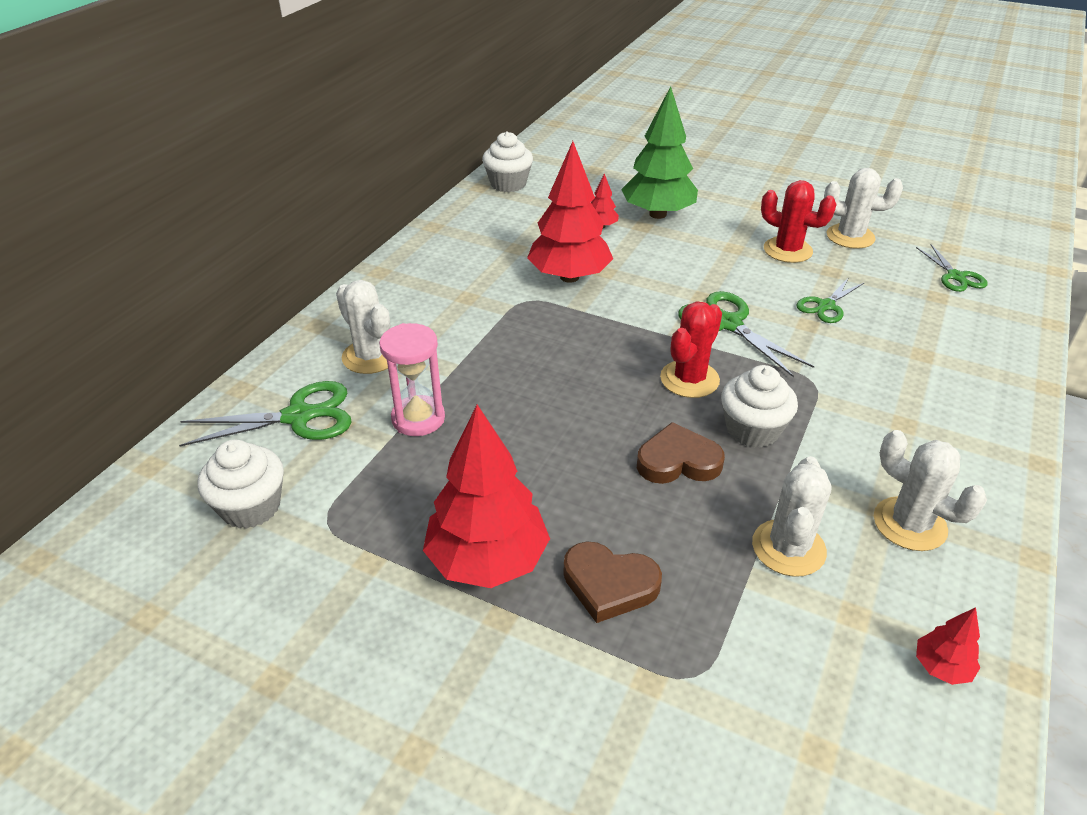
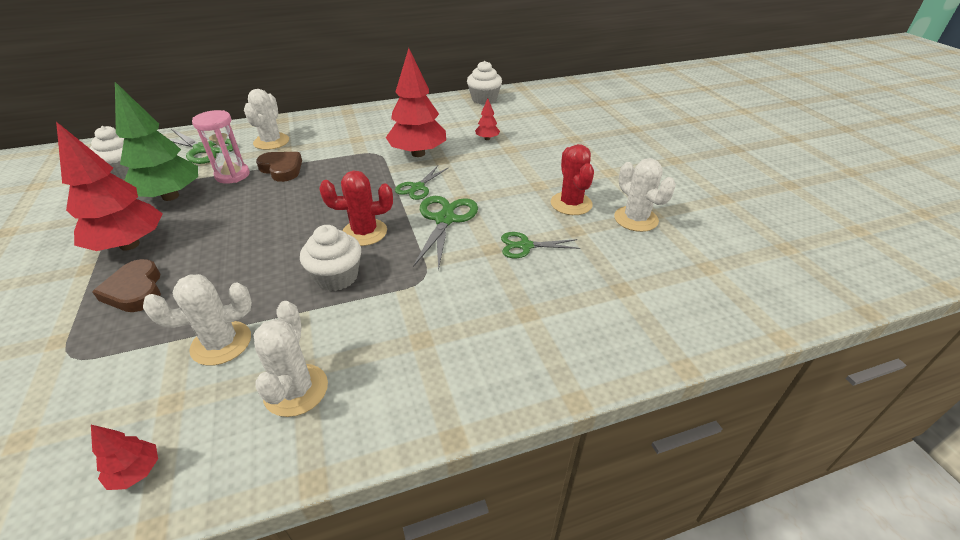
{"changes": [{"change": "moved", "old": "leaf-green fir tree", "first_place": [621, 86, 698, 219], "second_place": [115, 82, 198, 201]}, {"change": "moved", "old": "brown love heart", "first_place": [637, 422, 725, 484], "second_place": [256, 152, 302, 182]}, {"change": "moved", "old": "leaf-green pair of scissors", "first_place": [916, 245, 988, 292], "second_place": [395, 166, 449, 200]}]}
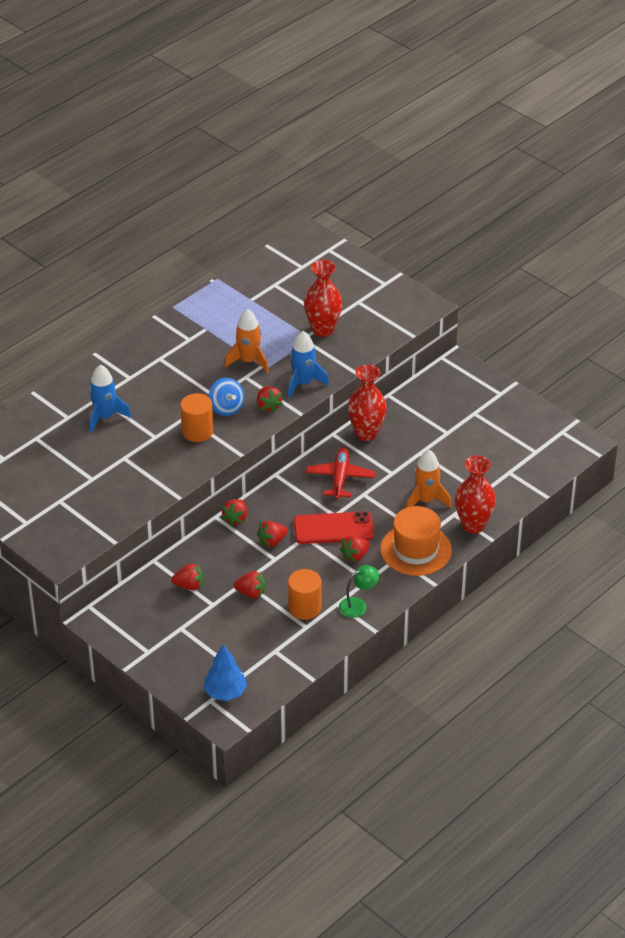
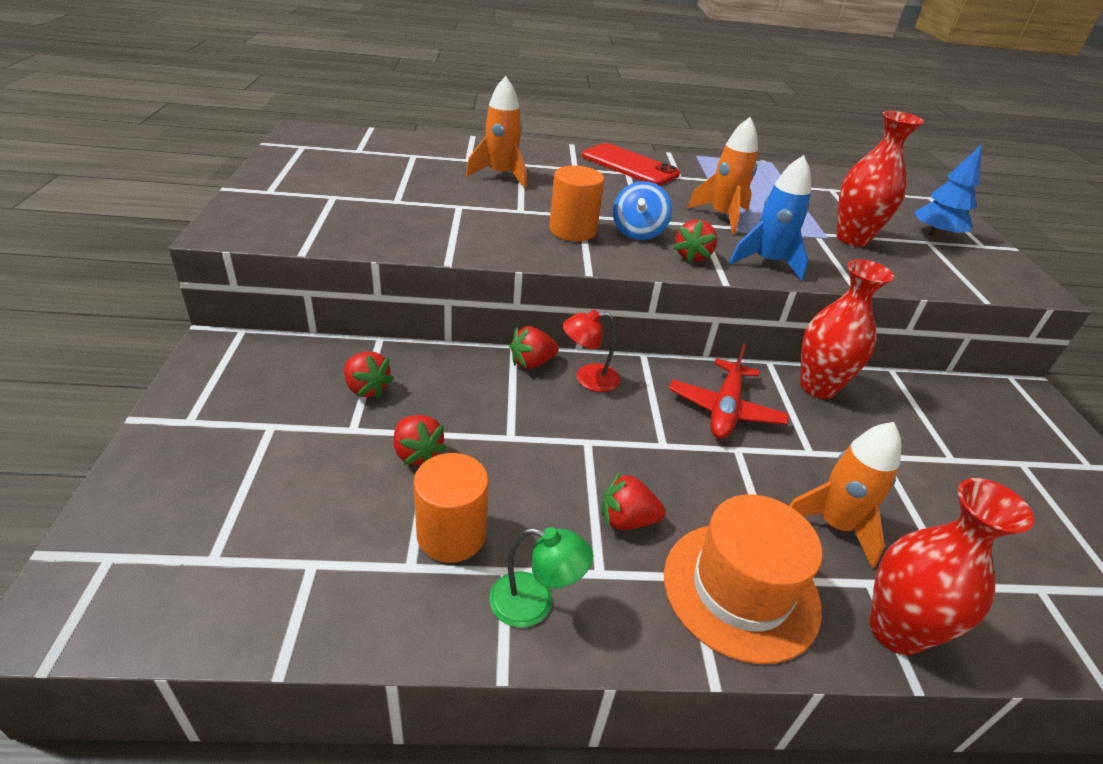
{"changes": [{"change": "removed", "old": "scarlet berry", "first_place": [257, 521, 288, 548]}, {"change": "added", "new": "scarlet reading lamp", "second_place": [562, 309, 620, 392]}, {"change": "moved", "old": "cobalt fir tree", "first_place": [204, 644, 247, 701], "second_place": [914, 144, 982, 239]}, {"change": "moved", "old": "scarlet mobile phone", "first_place": [294, 512, 374, 544], "second_place": [582, 143, 680, 186]}, {"change": "recoloured", "old": "cobalt spaceship", "new": "orange-coloured spaceship", "first_place": [89, 364, 131, 433], "second_place": [466, 76, 527, 188]}, {"change": "turned", "old": "scarlet plane", "first_place": [306, 447, 375, 499], "second_place": [669, 343, 789, 439], "degrees": 150}]}
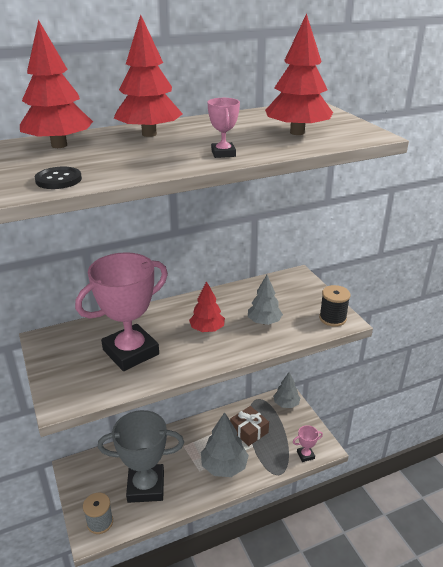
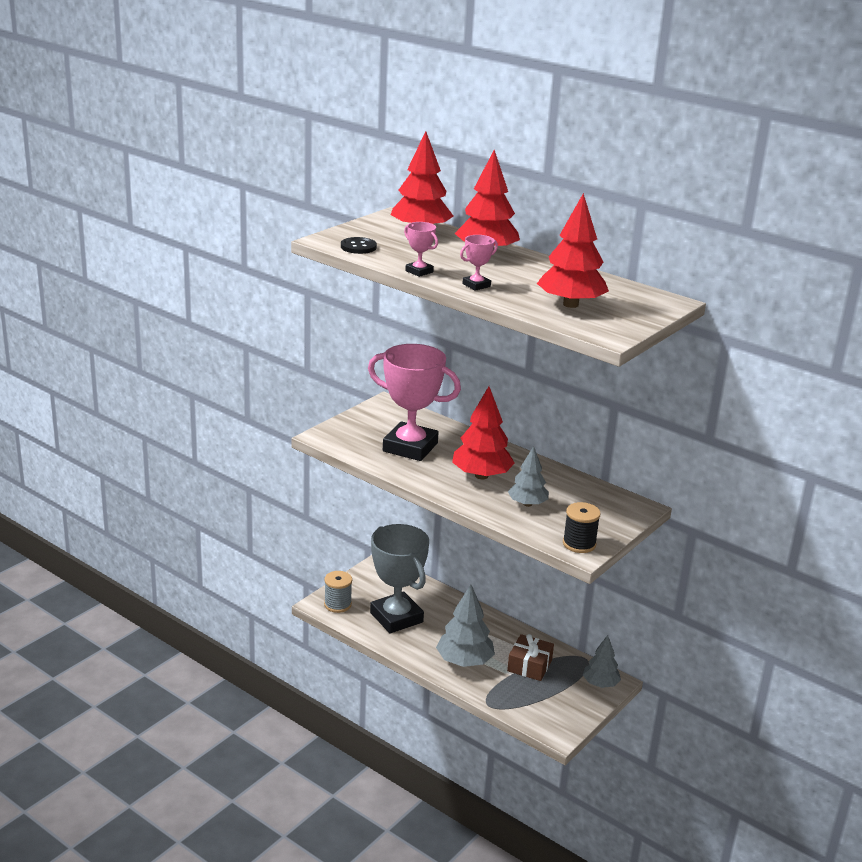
{"changes": [{"change": "moved", "old": "rose-pink trophy", "first_place": [293, 425, 323, 462], "second_place": [404, 222, 438, 277]}, {"change": "resized", "old": "scarlet fir tree", "first_place": [189, 281, 225, 332], "second_place": [452, 386, 515, 479], "factor": 1.56}]}
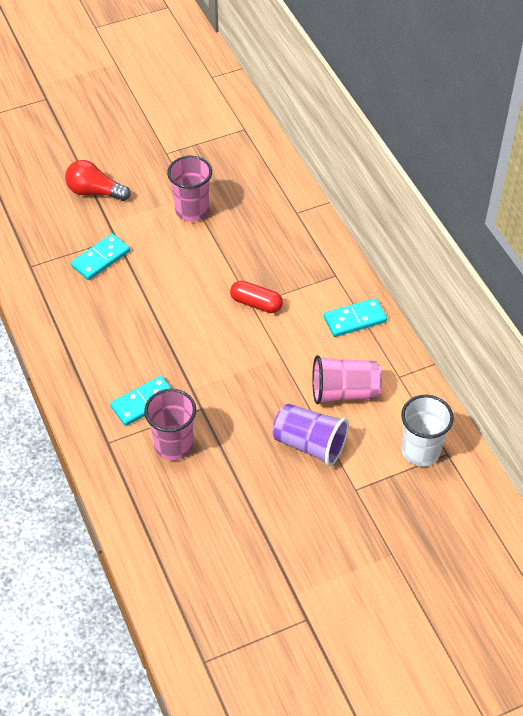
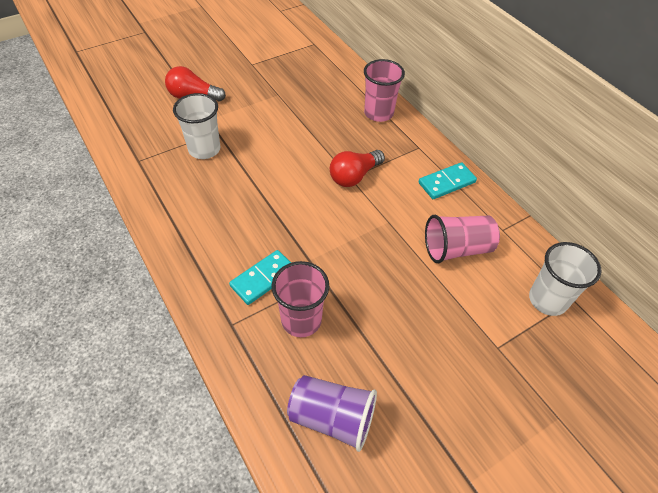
{"changes": [{"change": "moved", "old": "rose-pink beaker", "first_place": [167, 156, 212, 222], "second_place": [364, 59, 405, 122]}, {"change": "moved", "old": "violet beaker", "first_place": [272, 404, 349, 466], "second_place": [287, 375, 377, 452]}, {"change": "replaced", "old": "turquoise domino tile", "new": "white beaker", "first_place": [71, 233, 130, 280], "second_place": [173, 93, 220, 159]}, {"change": "replaced", "old": "scarlet pill shape", "new": "scarlet light bulb", "first_place": [230, 281, 283, 313], "second_place": [330, 150, 385, 187]}]}
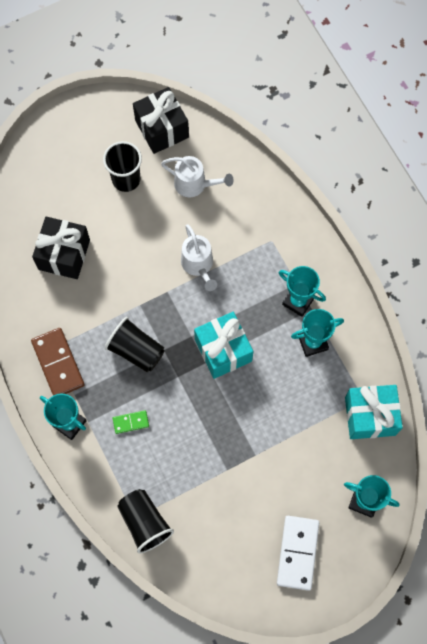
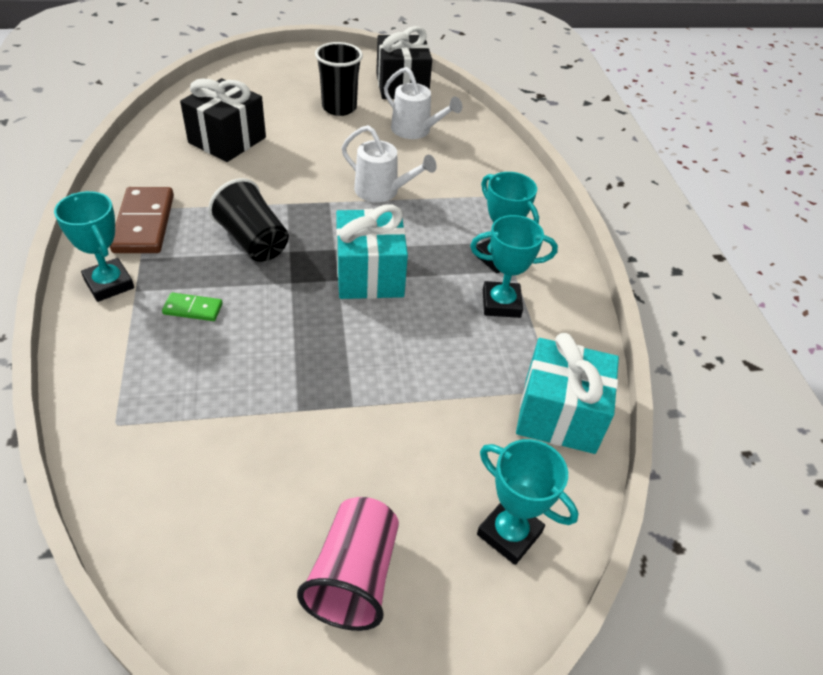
{"changes": [{"change": "removed", "old": "black beaker", "first_place": [117, 489, 174, 554]}, {"change": "replaced", "old": "white domino tile", "new": "rose-pink beaker", "first_place": [277, 516, 319, 591], "second_place": [297, 497, 399, 631]}, {"change": "turned", "old": "white watering can", "first_place": [181, 224, 217, 291], "second_place": [341, 125, 437, 202], "degrees": -60}]}
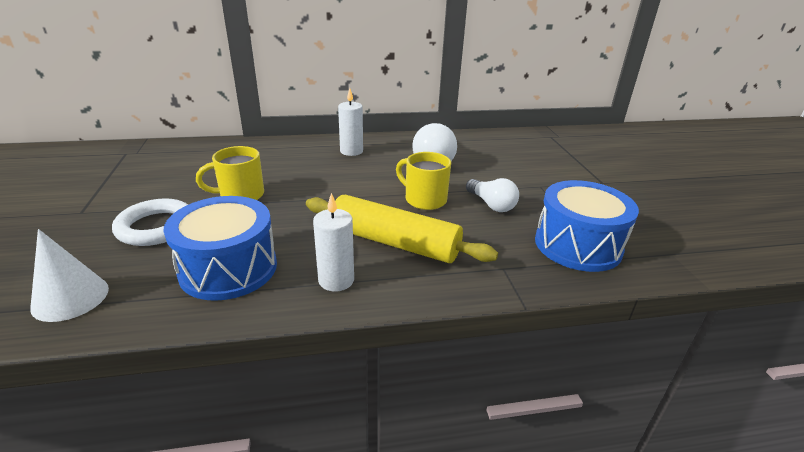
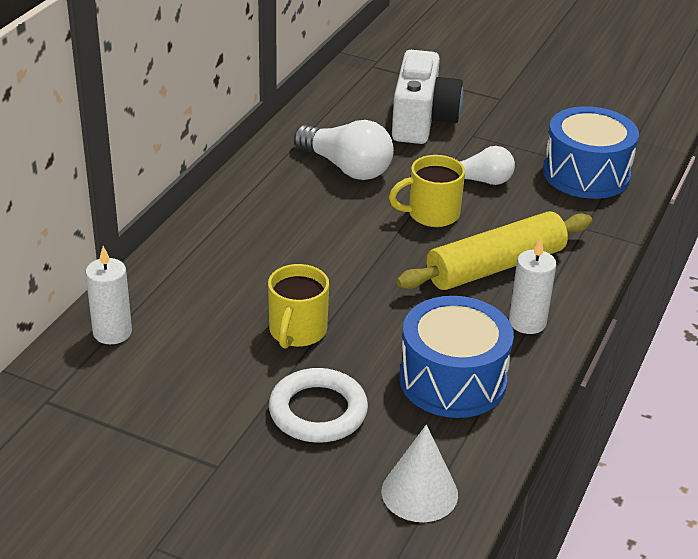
{"changes": [{"change": "added", "new": "white photo camera", "second_place": [392, 50, 463, 144]}, {"change": "moved", "old": "white candle", "first_place": [338, 88, 363, 156], "second_place": [85, 246, 132, 344]}]}
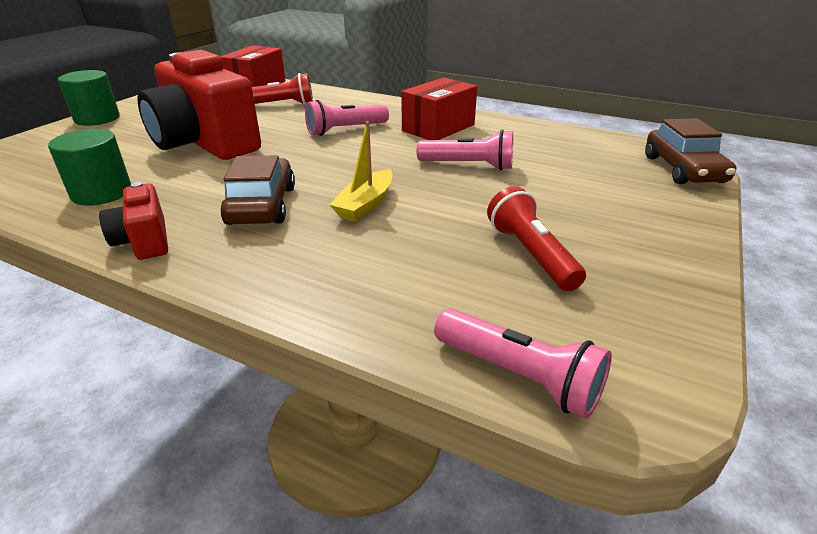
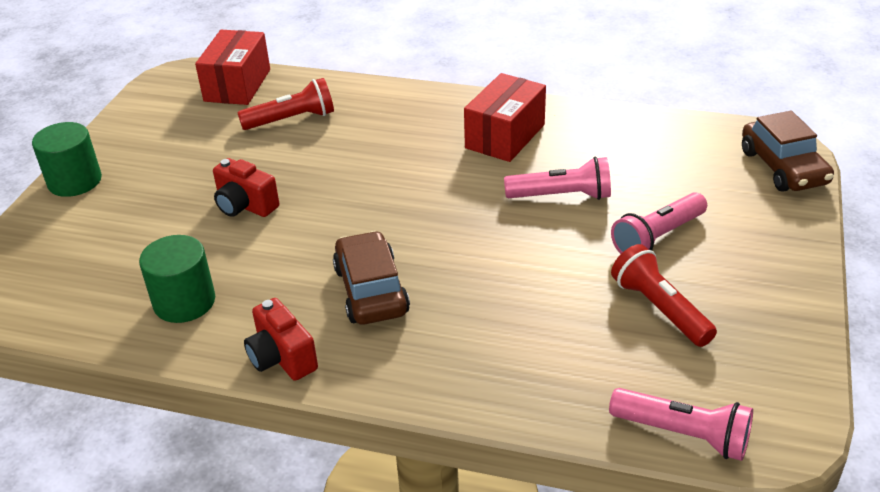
{"changes": [{"change": "removed", "old": "golden boat", "first_place": [330, 121, 393, 222]}, {"change": "moved", "old": "rose-pink pocket torch", "first_place": [305, 100, 389, 136], "second_place": [611, 192, 707, 254]}, {"change": "resized", "old": "scarlet photo camera", "first_place": [138, 50, 261, 160], "second_place": [213, 158, 279, 217], "factor": 0.46}]}
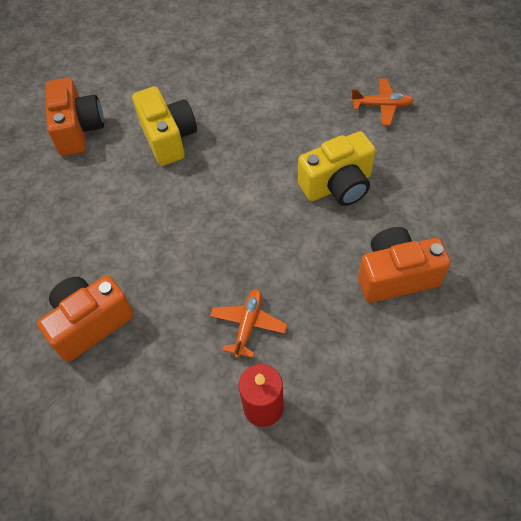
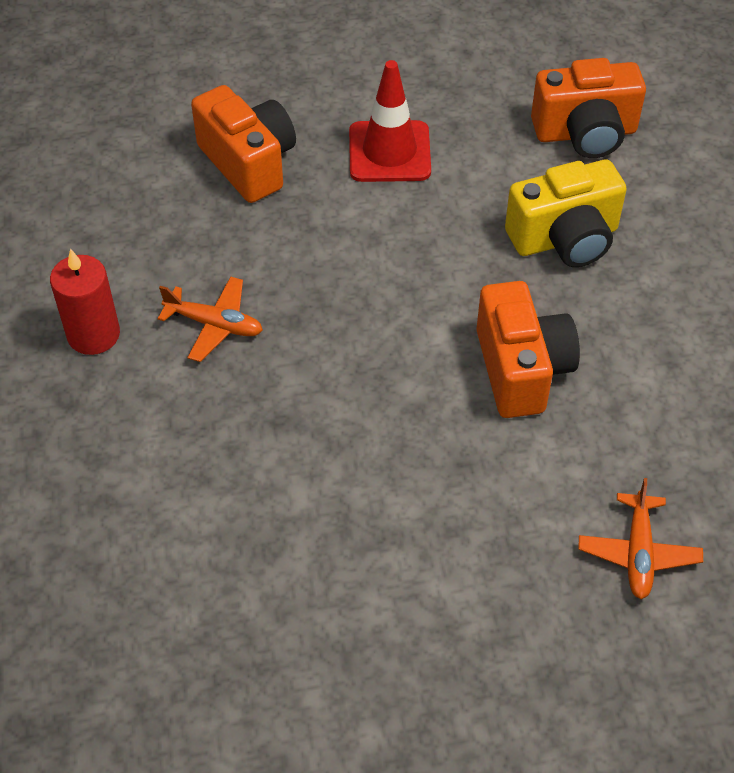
{"changes": [{"change": "removed", "old": "golden photo camera", "first_place": [298, 131, 376, 206]}, {"change": "added", "new": "scarlet traffic cone", "second_place": [349, 60, 431, 182]}, {"change": "moved", "old": "orange-coloured photo camera", "first_place": [358, 227, 451, 303], "second_place": [476, 281, 580, 418]}]}
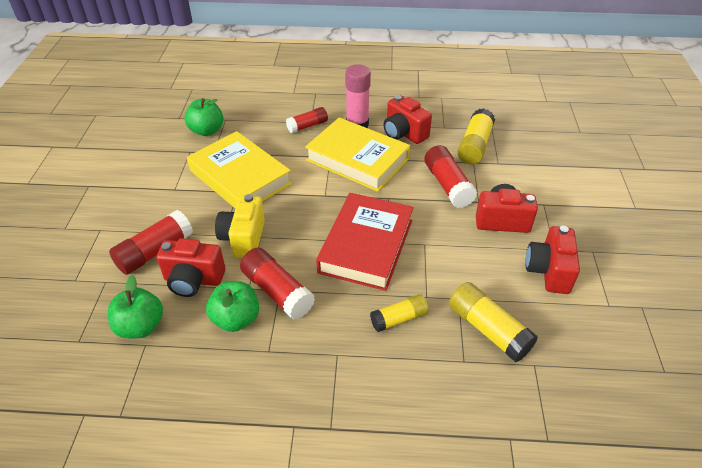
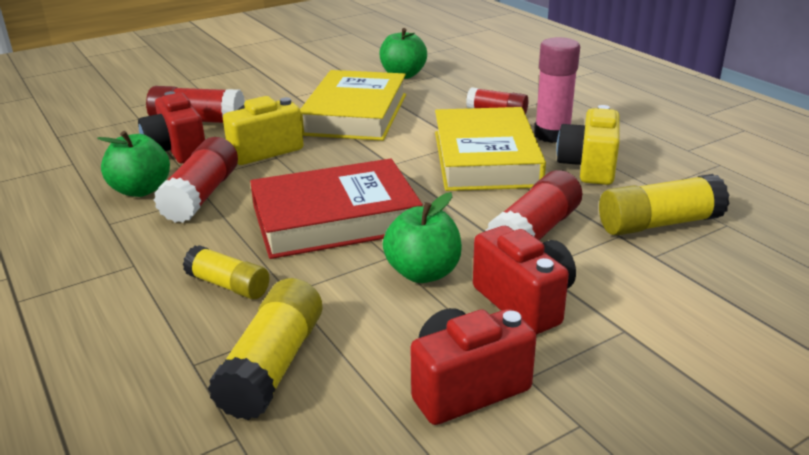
{"changes": [{"change": "moved", "old": "leaf-green toy apple", "first_place": [108, 275, 163, 339], "second_place": [383, 192, 462, 283]}, {"change": "recoloured", "old": "scarlet photo camera", "new": "golden photo camera", "first_place": [384, 95, 432, 144], "second_place": [556, 105, 619, 185]}]}
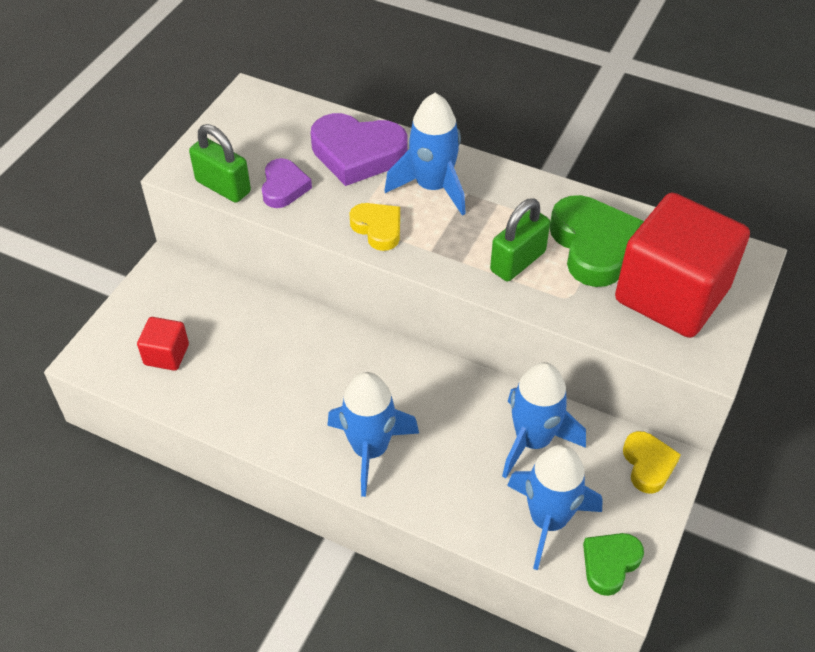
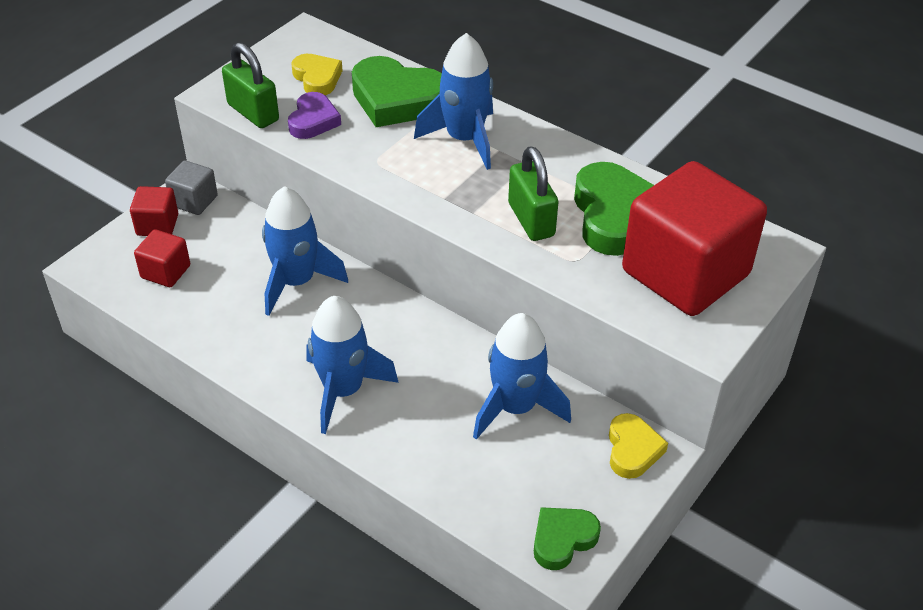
{"changes": [{"change": "added", "new": "scarlet solid cube", "second_place": [130, 186, 178, 236]}, {"change": "added", "new": "ash-grey solid cube", "second_place": [165, 161, 218, 215]}, {"change": "moved", "old": "golden love heart", "first_place": [349, 203, 400, 251], "second_place": [291, 54, 343, 95]}, {"change": "moved", "old": "cobalt spaceship", "first_place": [507, 445, 603, 570], "second_place": [262, 186, 348, 316]}, {"change": "recoloured", "old": "violet love heart", "new": "leaf-green love heart", "first_place": [311, 113, 408, 186], "second_place": [352, 56, 442, 127]}, {"change": "turned", "old": "leaf-green padlock", "first_place": [490, 198, 550, 281], "second_place": [508, 146, 558, 241], "degrees": -75}]}
